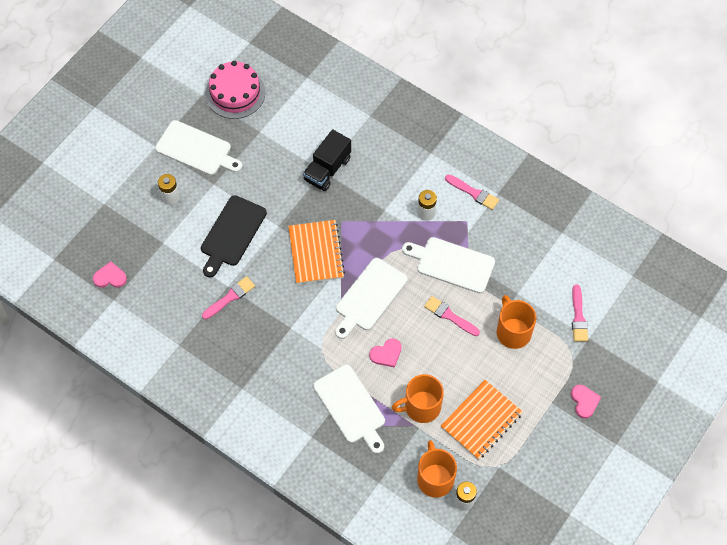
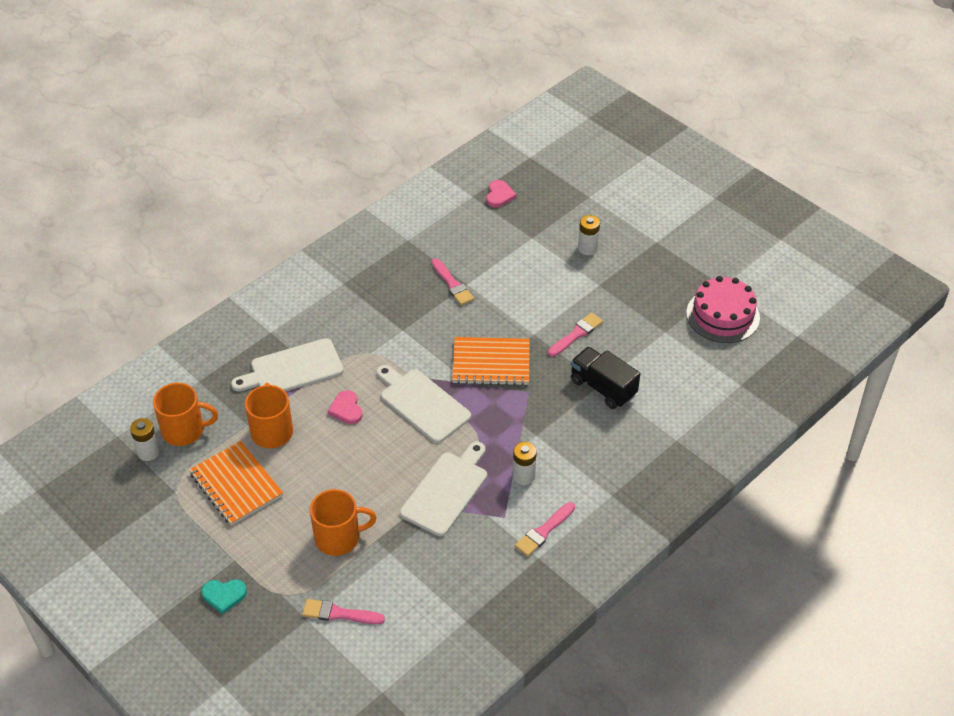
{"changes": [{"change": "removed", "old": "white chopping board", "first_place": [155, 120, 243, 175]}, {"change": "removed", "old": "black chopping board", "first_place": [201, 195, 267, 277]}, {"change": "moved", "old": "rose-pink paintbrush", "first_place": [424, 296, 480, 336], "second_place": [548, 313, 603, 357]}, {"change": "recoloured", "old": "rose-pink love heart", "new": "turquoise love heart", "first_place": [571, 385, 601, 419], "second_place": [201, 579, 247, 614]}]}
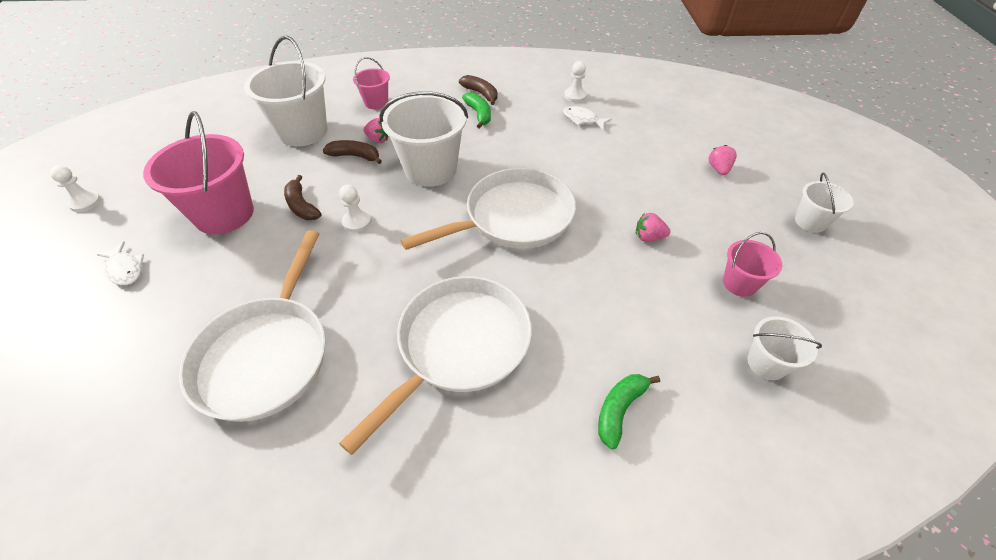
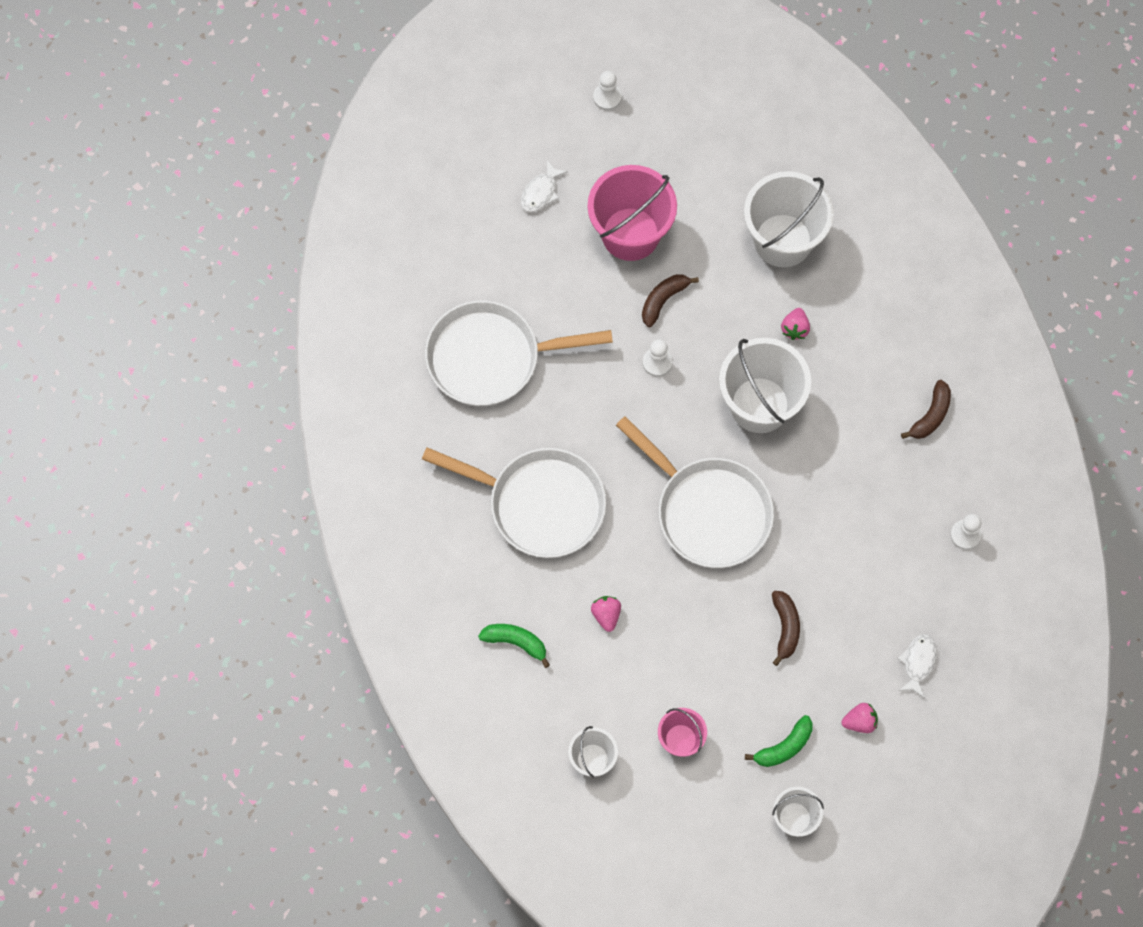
{"changes": [{"change": "removed", "old": "rose-pink bucket", "first_place": [353, 57, 390, 109]}, {"change": "moved", "old": "brown banana fruit", "first_place": [323, 140, 382, 164], "second_place": [772, 591, 800, 666]}, {"change": "moved", "old": "leaf-green banana fruit", "first_place": [462, 92, 491, 129], "second_place": [745, 715, 813, 767]}, {"change": "moved", "old": "white fish figure", "first_place": [563, 106, 612, 129], "second_place": [898, 634, 937, 698]}, {"change": "moved", "old": "rose-pink berry", "first_place": [636, 213, 671, 242], "second_place": [591, 596, 621, 632]}]}
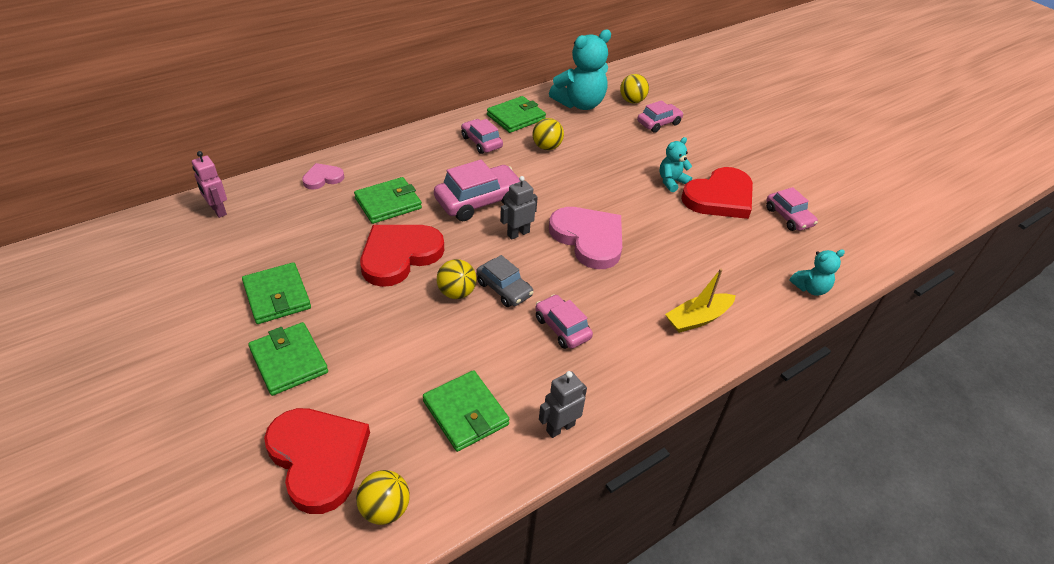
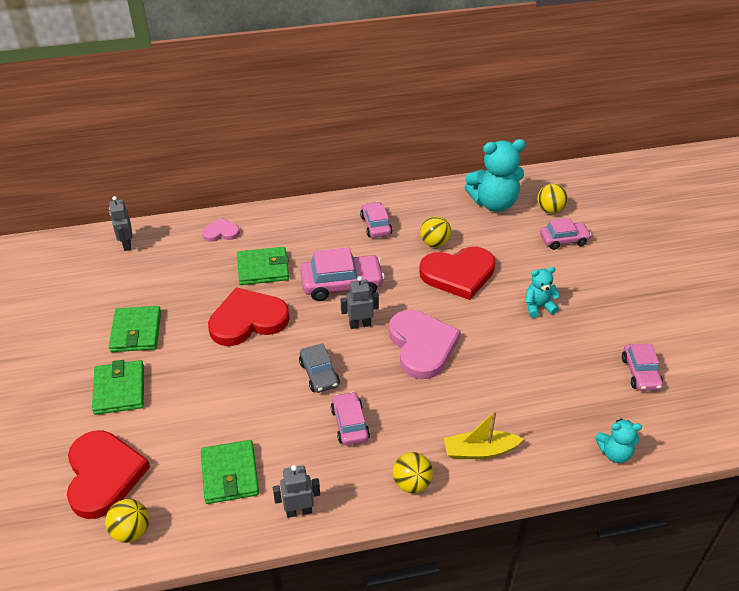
{"changes": [{"change": "removed", "old": "leaf-green billfold", "first_place": [487, 96, 546, 133]}, {"change": "moved", "old": "golden sphere", "first_place": [437, 259, 477, 299], "second_place": [393, 452, 433, 493]}, {"change": "moved", "old": "scarlet love heart", "first_place": [681, 167, 753, 219], "second_place": [419, 247, 495, 300]}, {"change": "recoloured", "old": "rose-pink robot", "new": "ash-grey robot", "first_place": [192, 151, 227, 218], "second_place": [109, 196, 133, 251]}]}
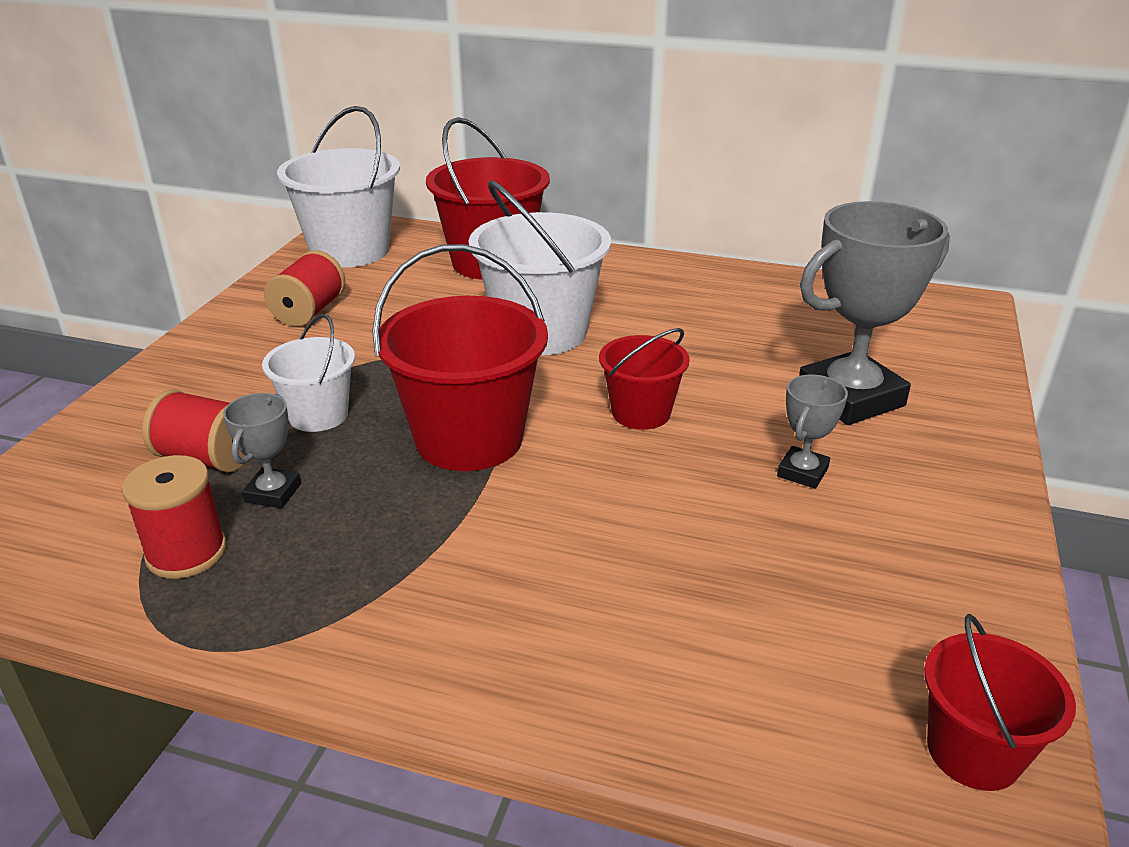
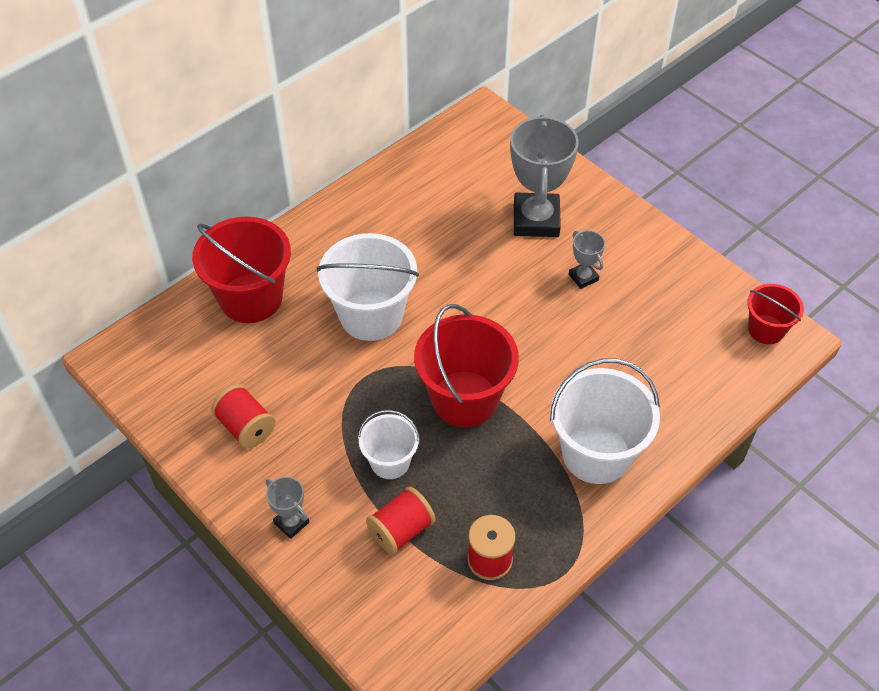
{"changes": [{"change": "removed", "old": "scarlet bucket", "first_place": [599, 328, 690, 430]}, {"change": "moved", "old": "ash-grey trophy", "first_place": [223, 393, 301, 508], "second_place": [266, 477, 309, 539]}, {"change": "moved", "old": "white bucket", "first_place": [277, 106, 400, 268], "second_place": [550, 359, 660, 484]}]}
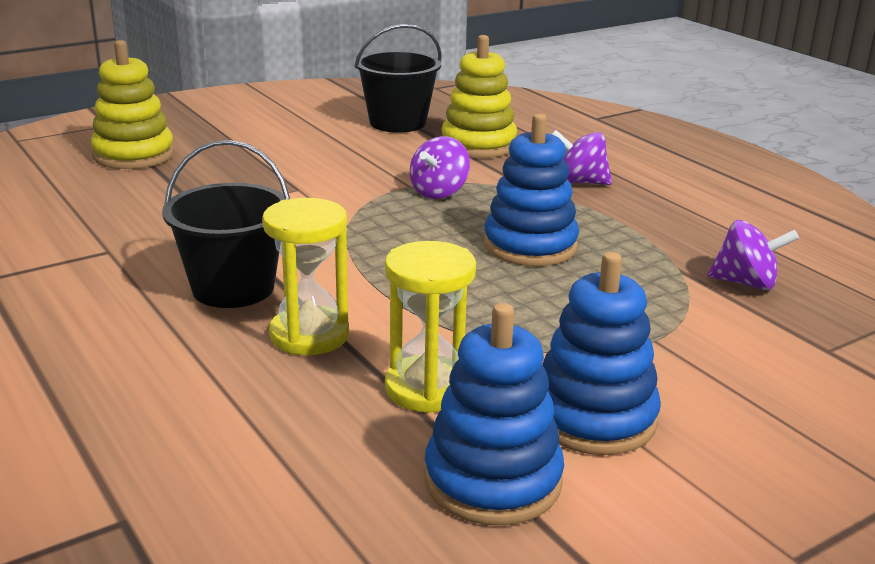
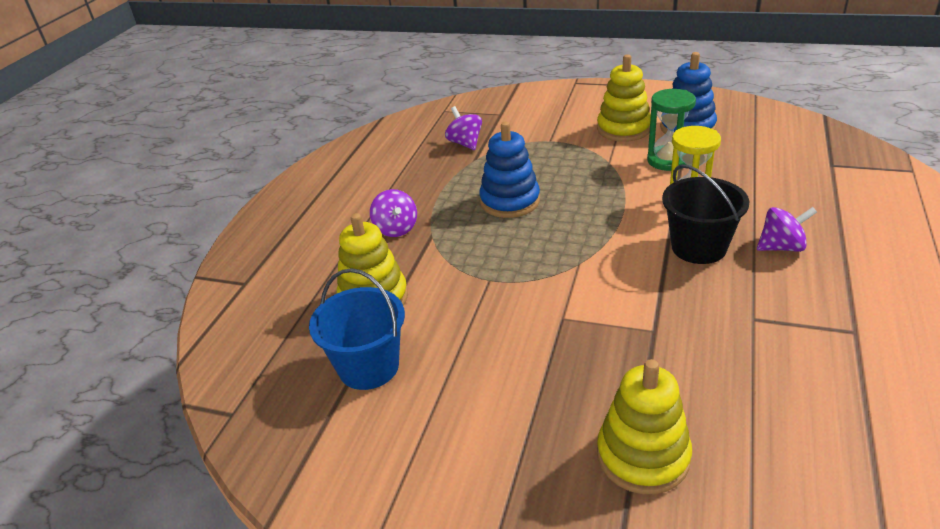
{"changes": [{"change": "moved", "old": "violet spinning top", "first_place": [410, 136, 470, 199], "second_place": [757, 207, 817, 252]}, {"change": "recoloured", "old": "black bucket", "new": "cobalt bucket", "first_place": [354, 24, 441, 133], "second_place": [309, 268, 405, 390]}, {"change": "recoloured", "old": "golden hourglass", "new": "leaf-green hourglass", "first_place": [385, 241, 476, 413], "second_place": [647, 89, 696, 171]}, {"change": "recoloured", "old": "cobalt ring stacker", "new": "golden ring stacker", "first_place": [542, 252, 661, 455], "second_place": [597, 54, 651, 142]}]}
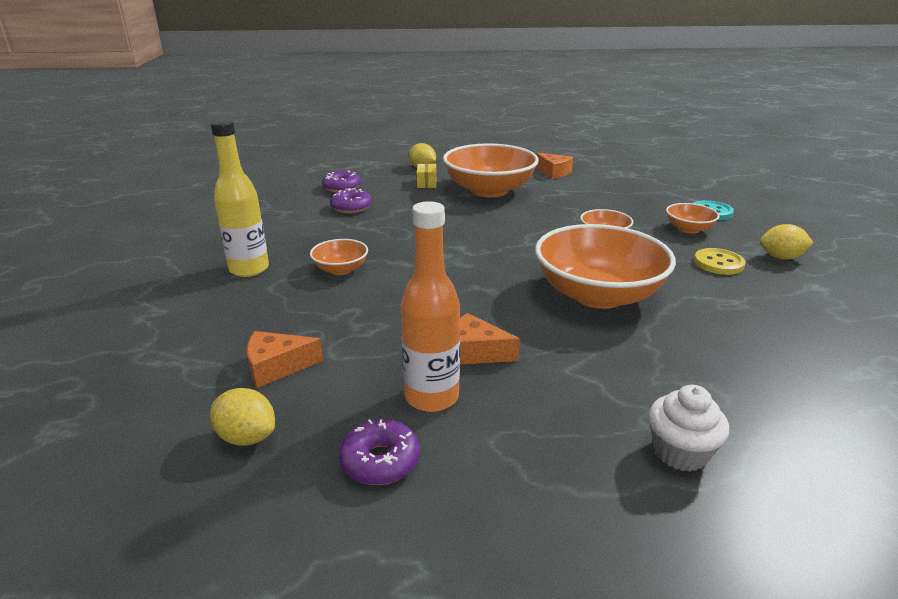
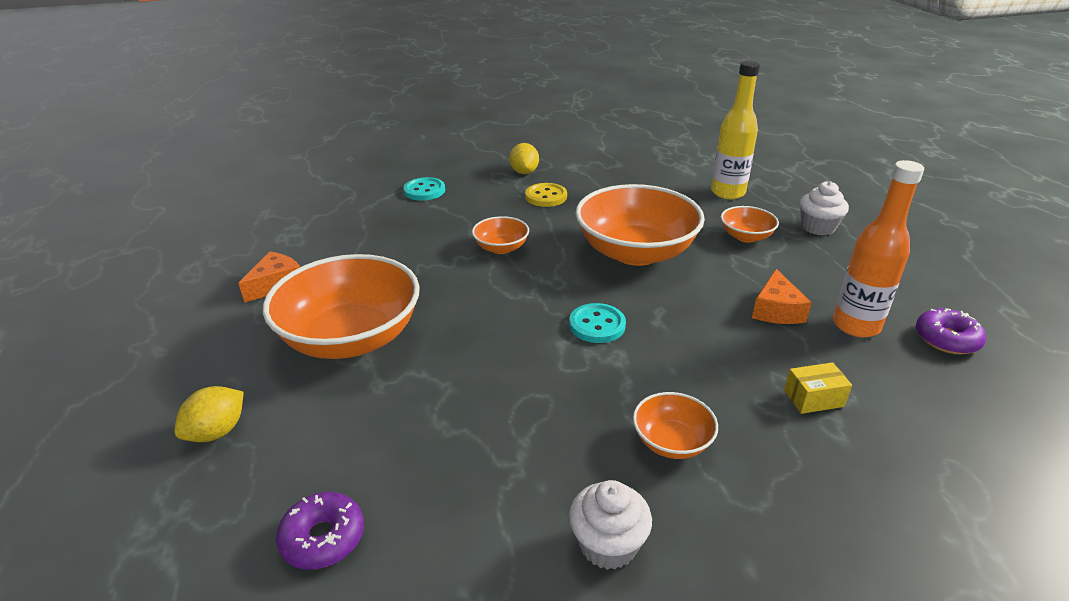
{"changes": [{"change": "removed", "old": "golden lemon", "first_place": [210, 388, 275, 445]}, {"change": "removed", "old": "orange-coloured piece of cheese", "first_place": [247, 331, 323, 388]}, {"change": "removed", "old": "violet doughnut", "first_place": [330, 188, 372, 214]}, {"change": "added", "new": "turquoise shirt button", "second_place": [569, 303, 626, 343]}, {"change": "added", "new": "white fairy cake", "second_place": [569, 480, 652, 570]}, {"change": "moved", "old": "golden drink bottle", "first_place": [210, 119, 269, 277], "second_place": [711, 61, 760, 199]}, {"change": "moved", "old": "golden box", "first_place": [417, 164, 436, 188], "second_place": [784, 362, 852, 414]}, {"change": "moved", "old": "orange-coloured bowl", "first_place": [666, 203, 720, 234], "second_place": [721, 206, 779, 243]}]}
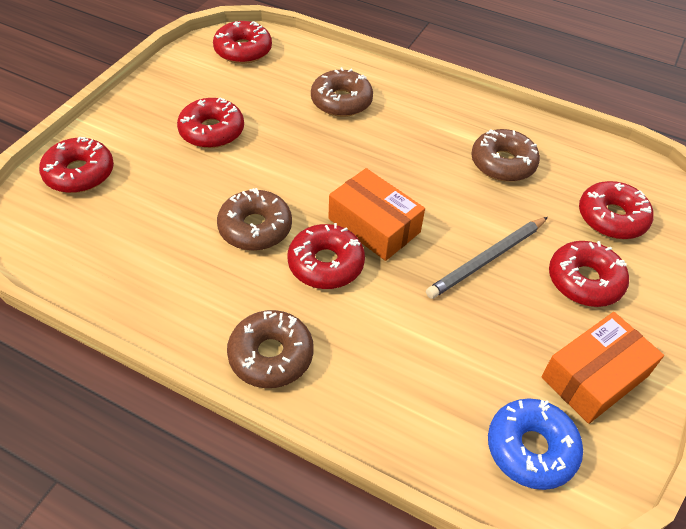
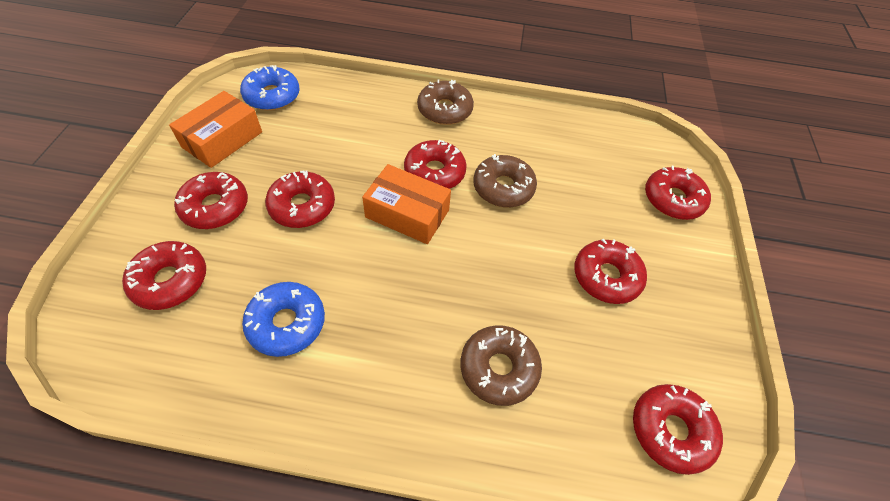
{"changes": [{"change": "replaced", "old": "ash-grey pencil", "new": "scarlet doughnut", "first_place": [426, 217, 548, 299], "second_place": [265, 170, 335, 228]}, {"change": "recoloured", "old": "brown doughnut", "new": "cobalt doughnut", "first_place": [471, 129, 540, 182], "second_place": [242, 282, 325, 357]}]}
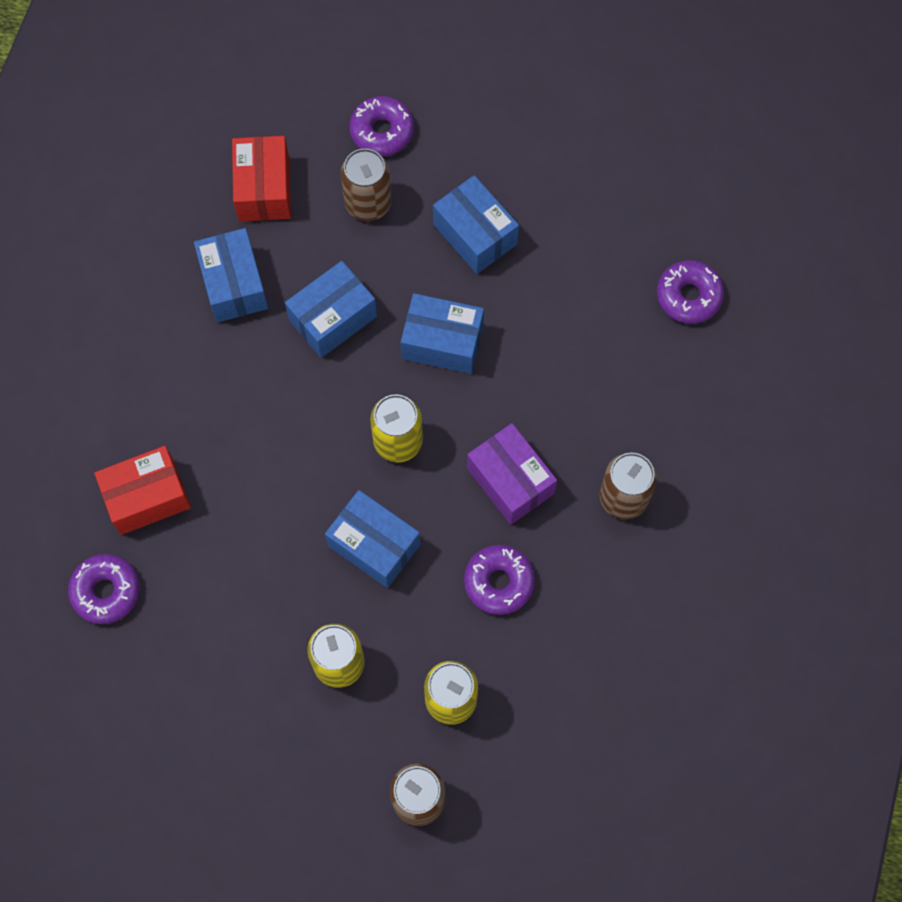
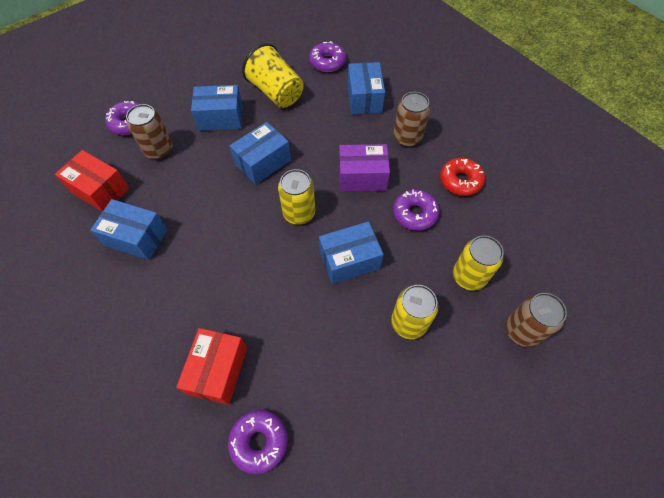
{"changes": [{"change": "added", "new": "golden beaker", "second_place": [242, 43, 304, 108]}, {"change": "added", "new": "scarlet doughnut", "second_place": [440, 158, 485, 196]}, {"change": "moved", "old": "cobalt box", "first_place": [285, 261, 377, 358], "second_place": [348, 62, 385, 115]}]}
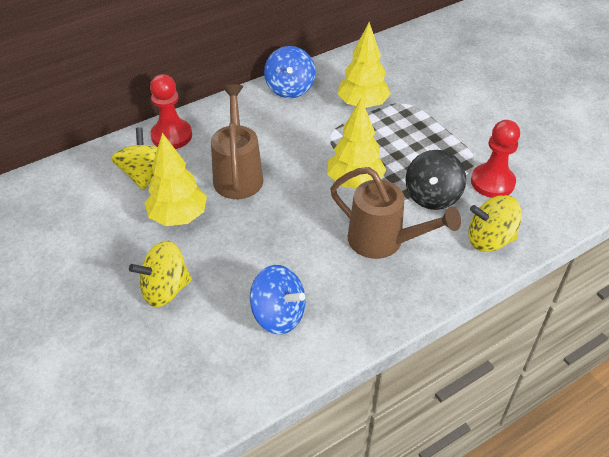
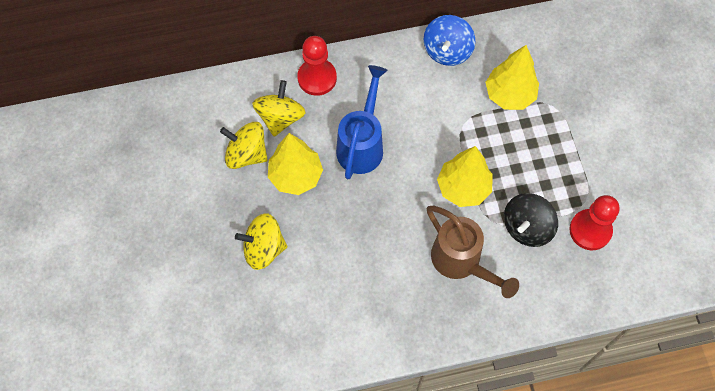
{"changes": [{"change": "removed", "old": "cobalt spinning top", "first_place": [250, 265, 306, 334]}, {"change": "moved", "old": "golden spinning top", "first_place": [468, 195, 522, 252], "second_place": [220, 122, 268, 169]}, {"change": "recoloured", "old": "brown watering can", "new": "cobalt watering can", "first_place": [211, 84, 263, 199], "second_place": [336, 65, 388, 180]}]}
